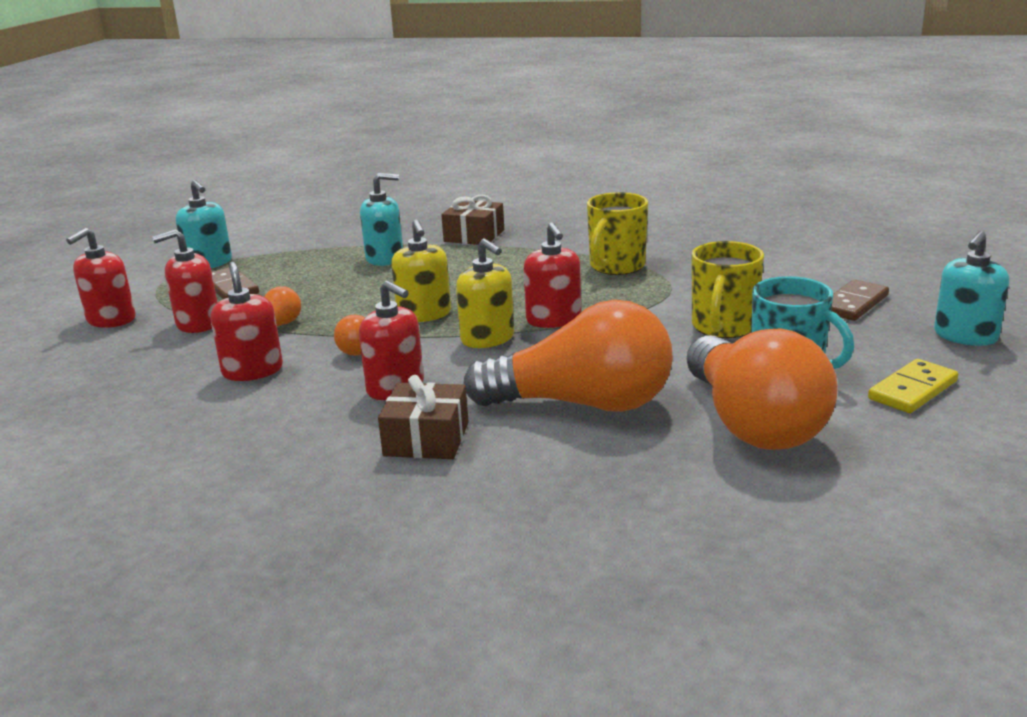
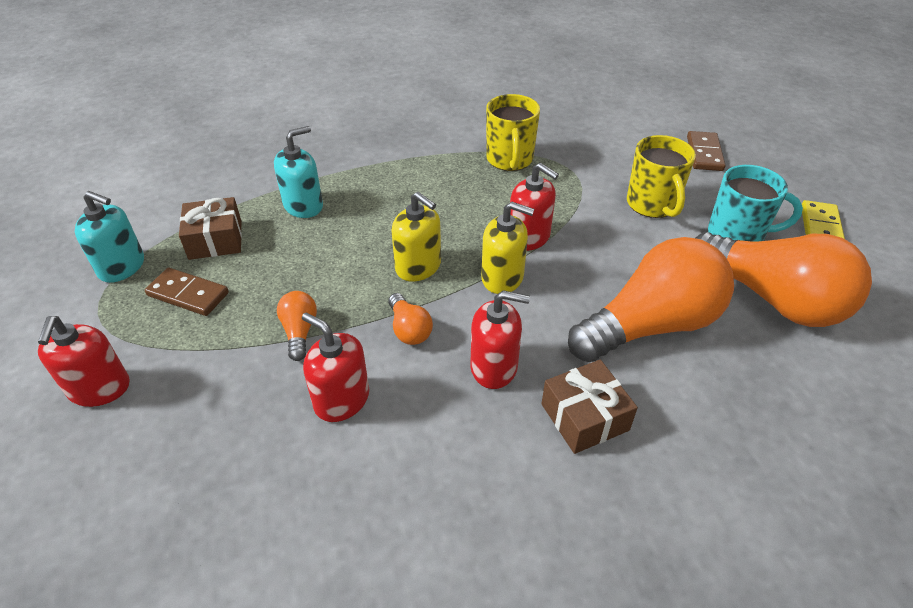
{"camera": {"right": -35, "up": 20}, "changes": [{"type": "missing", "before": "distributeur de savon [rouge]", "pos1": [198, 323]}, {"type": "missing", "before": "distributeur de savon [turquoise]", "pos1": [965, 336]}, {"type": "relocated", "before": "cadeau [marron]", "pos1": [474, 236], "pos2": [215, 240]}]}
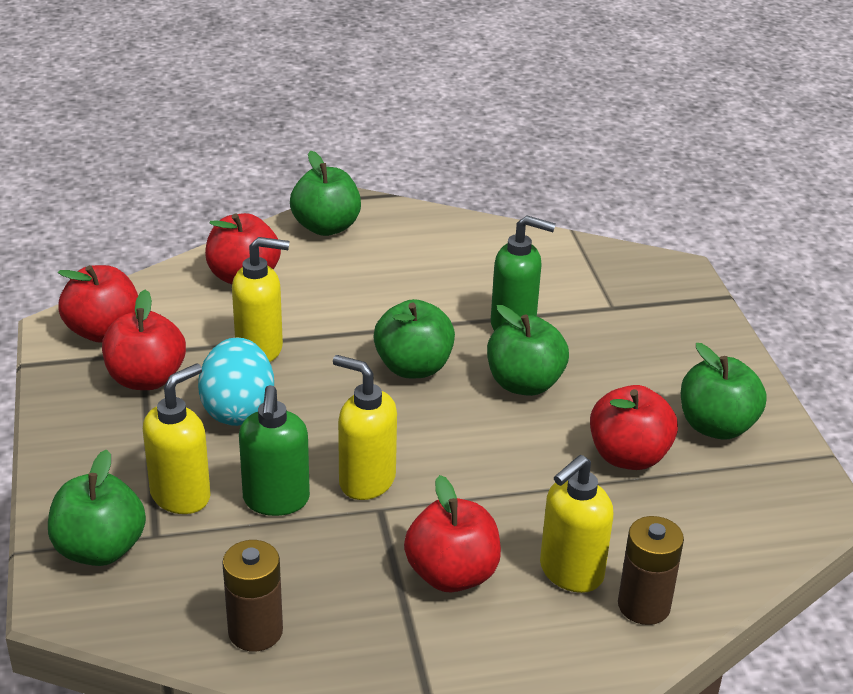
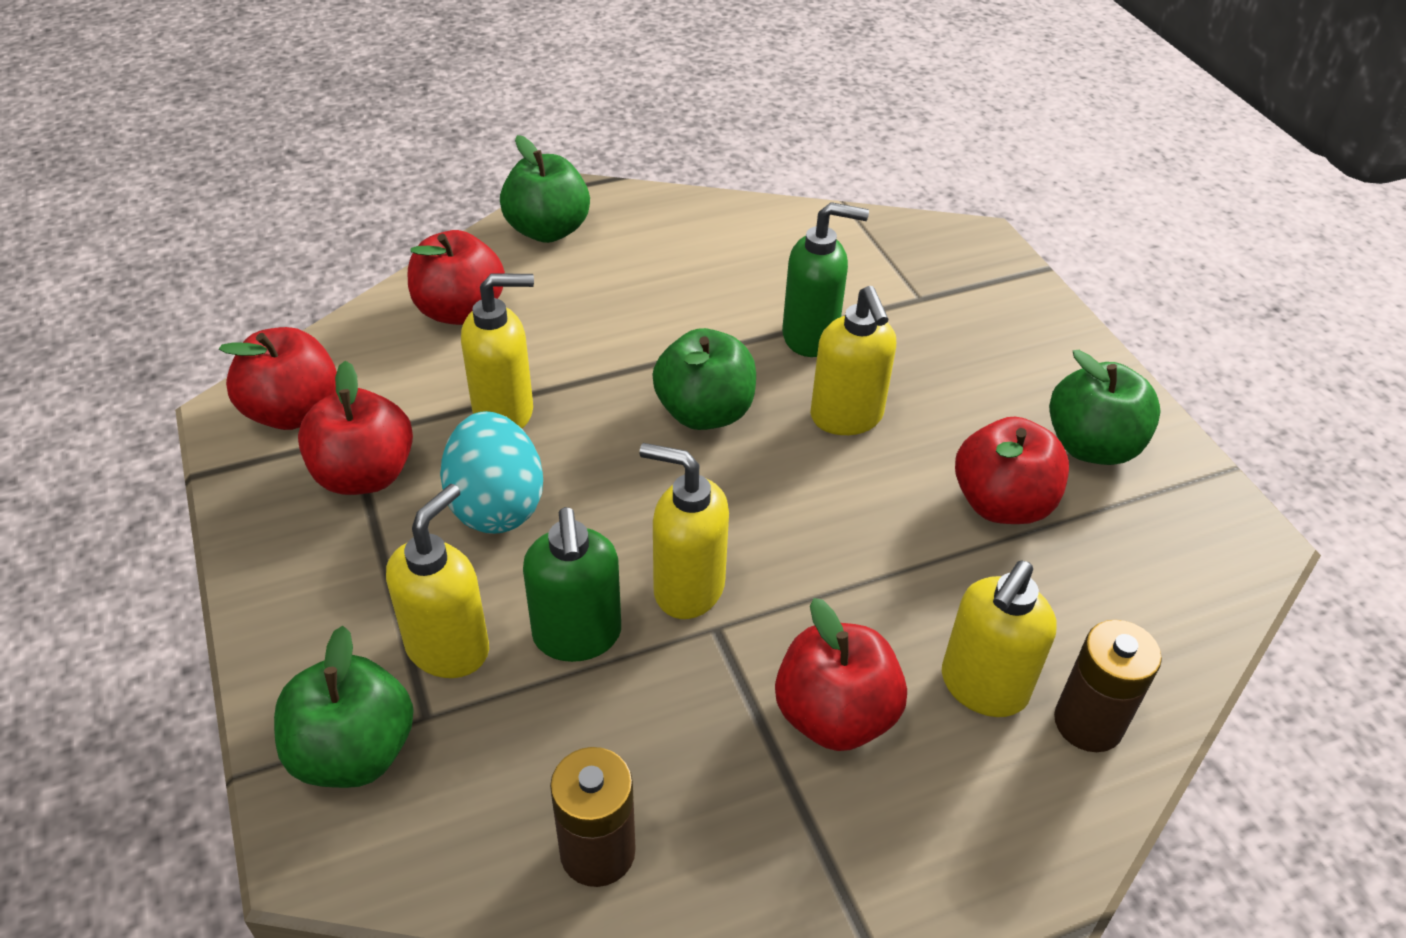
{"camera": {"right": -10, "up": 10}, "changes": [{"type": "exchanged", "before": "pomme [vert]", "after": "distributeur de savon [jaune]", "pos1": [524, 384], "pos2": [847, 417]}]}
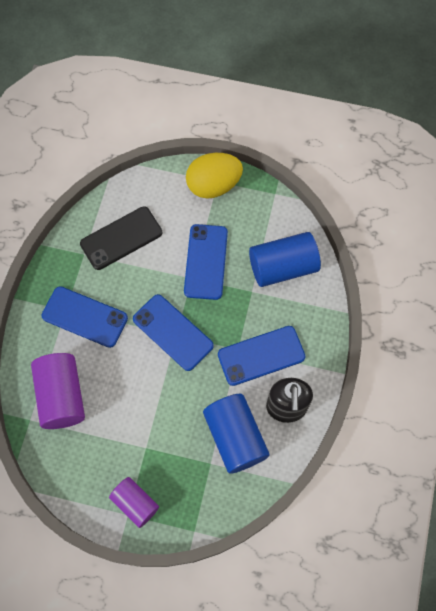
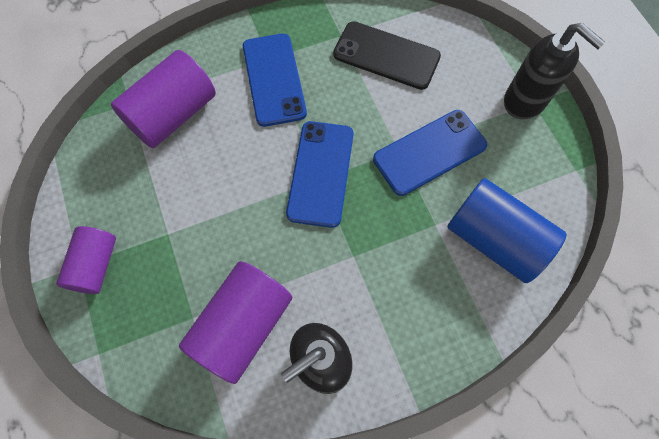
{"camera": {"right": 55, "up": 0}, "changes": [{"type": "missing", "before": "téléphone [bleu]", "pos1": [261, 355]}, {"type": "exchanged", "before": "œuf [jaune]", "after": "distributeur de savon [noir]", "pos1": [213, 185], "pos2": [525, 101]}, {"type": "colour", "before": "cylindre [bleu]", "after": "cylindre [violet]", "pos1": [235, 437], "pos2": [242, 325]}]}
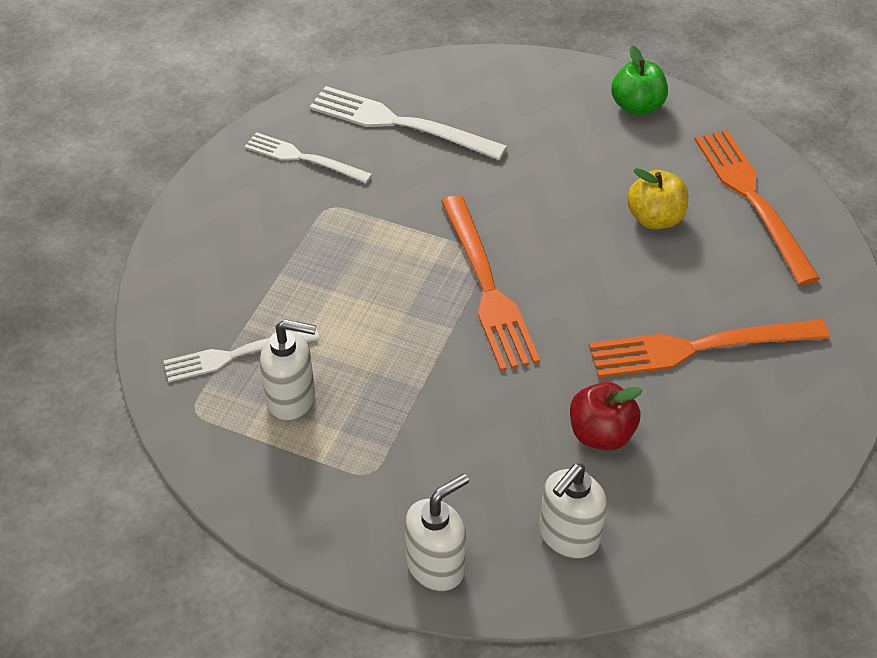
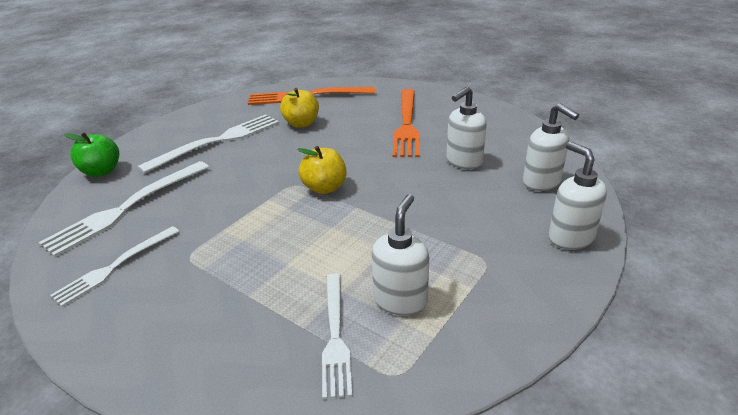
{"camera": {"right": -75, "up": -15}, "changes": [{"type": "appeared", "after": "fourchette [blanc]", "pos2": [218, 141]}, {"type": "relocated", "before": "pomme [vert]", "pos1": [637, 106], "pos2": [102, 171]}, {"type": "exchanged", "before": "fourchette [orange]", "after": "pomme [jaune]", "pos1": [487, 287], "pos2": [324, 188]}, {"type": "exchanged", "before": "pomme [rouge]", "after": "distributeur de savon [blanc]", "pos1": [601, 434], "pos2": [463, 161]}]}
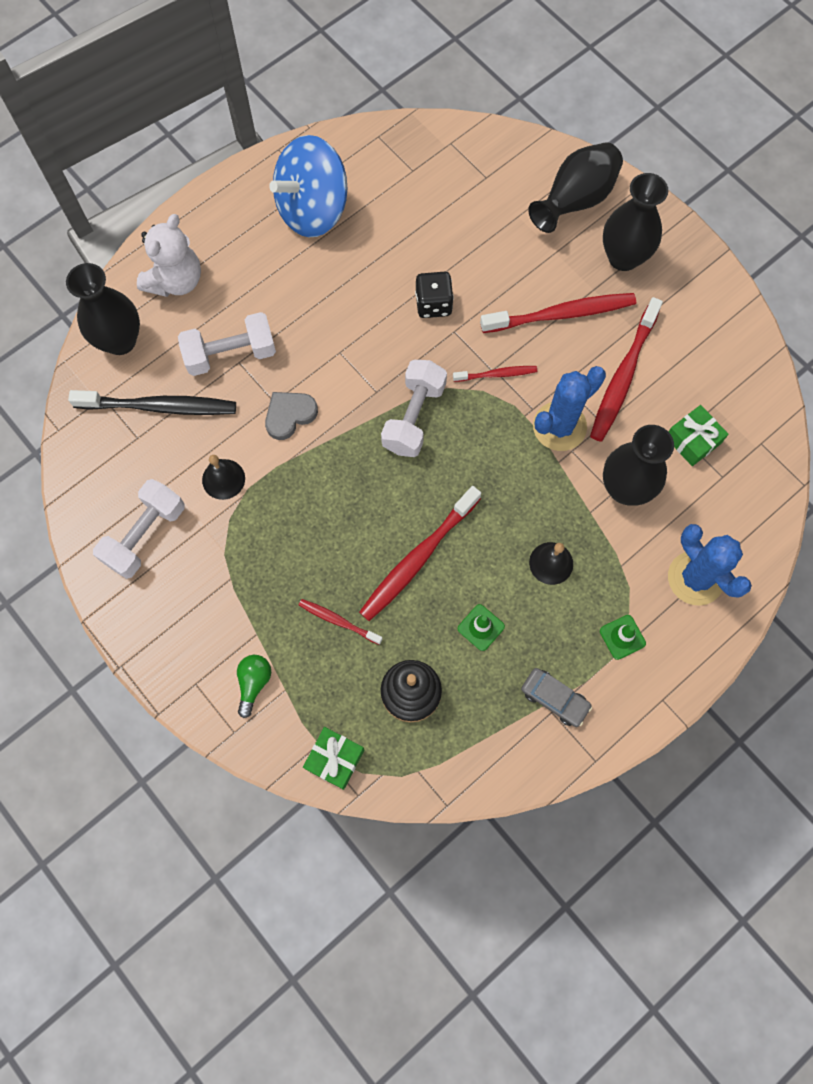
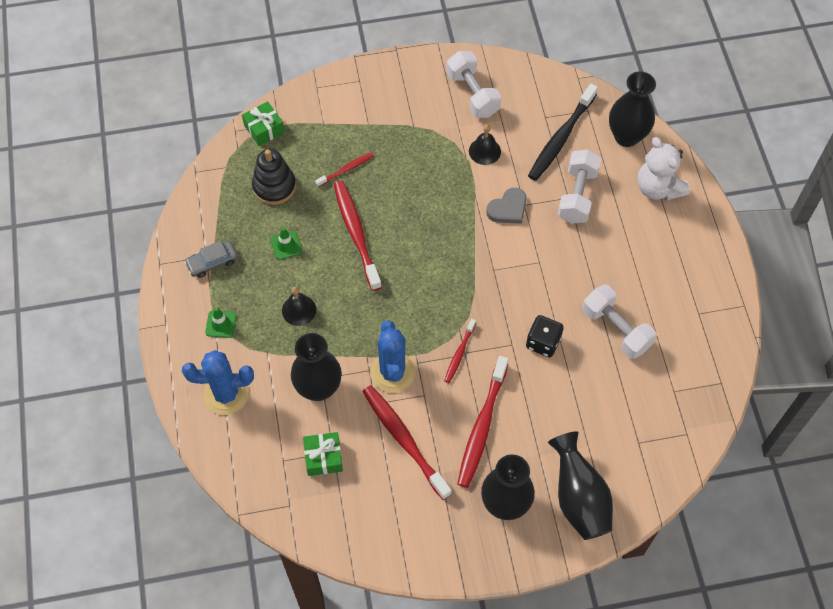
{"camera": {"right": 120, "up": -10}, "changes": [{"type": "missing", "before": "ampoule [vert]", "pos1": [254, 683]}, {"type": "missing", "before": "toupie [bleu]", "pos1": [313, 210]}, {"type": "relocated", "before": "haltère [blanc]", "pos1": [414, 417], "pos2": [616, 329]}, {"type": "spun", "before": "cœur [gris]", "pos1": [289, 415], "pos2": [508, 209], "turn": 60}]}
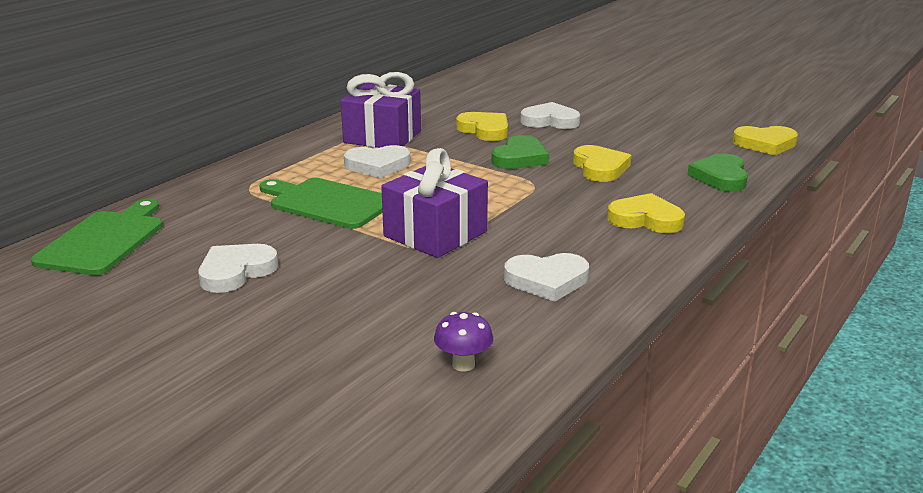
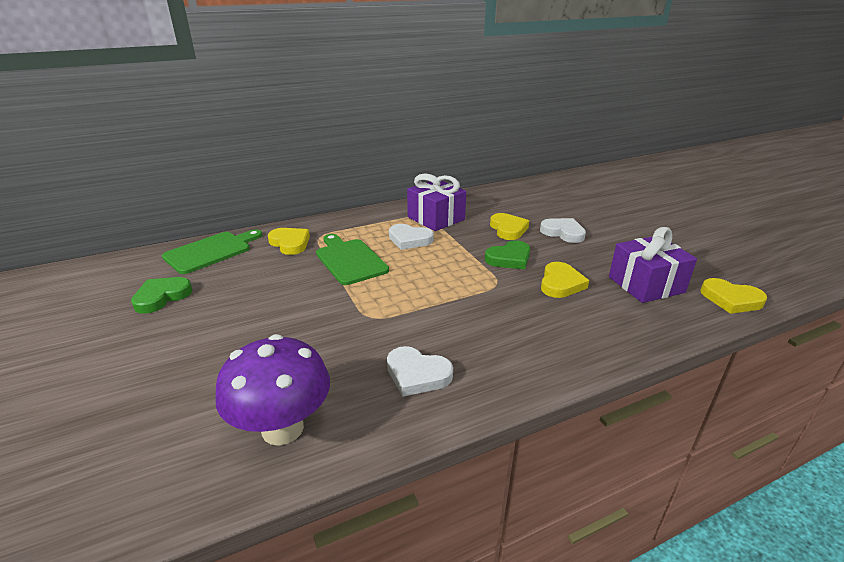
{"camera": {"right": 30, "up": 5}, "changes": [{"type": "missing", "before": "cœur [blanc]", "pos1": [236, 272]}, {"type": "relocated", "before": "cadeau [violet]", "pos1": [435, 234], "pos2": [646, 284]}, {"type": "relocated", "before": "cœur [jaune]", "pos1": [645, 219], "pos2": [290, 243]}, {"type": "relocated", "before": "cœur [vert]", "pos1": [720, 177], "pos2": [162, 297]}, {"type": "size", "before": "champignon [violet]", "pos1": [463, 364], "pos2": [282, 428], "scale": 2.26}]}
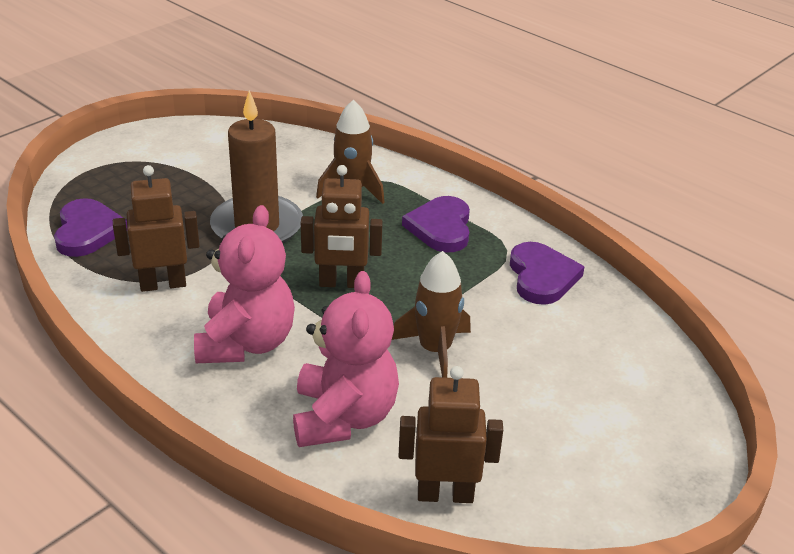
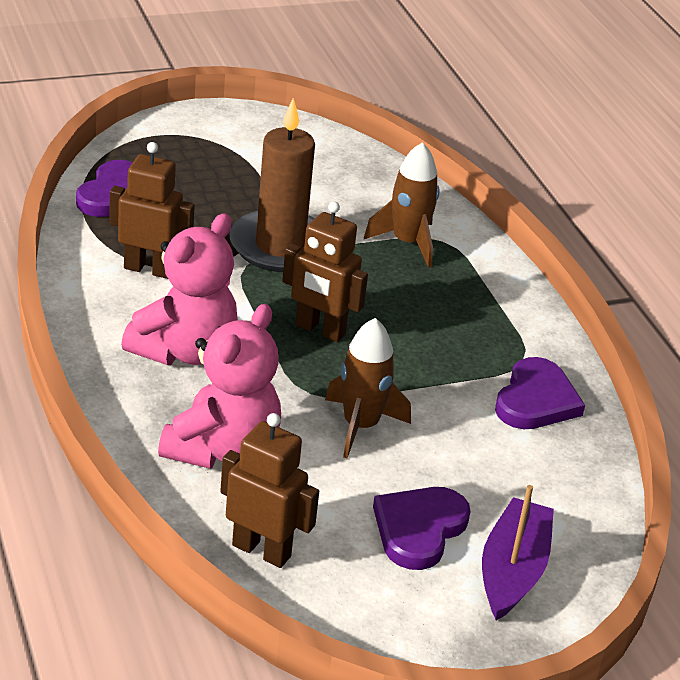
{"camera": {"right": 25, "up": 0}, "changes": [{"type": "appeared", "after": "bateau [violet]", "pos2": [512, 570]}, {"type": "relocated", "before": "cœur [violet]", "pos1": [441, 227], "pos2": [419, 529]}]}
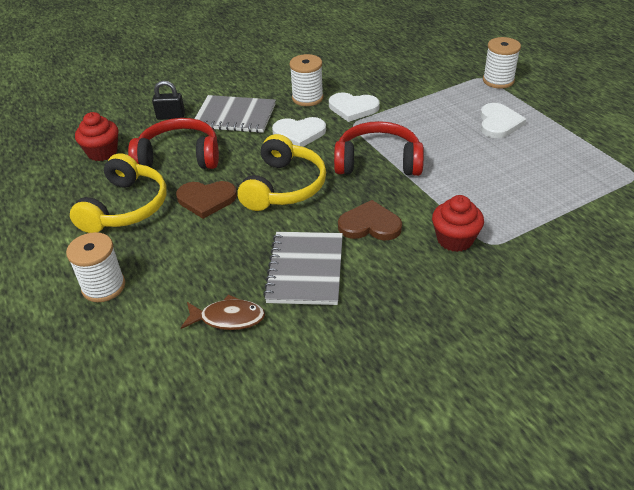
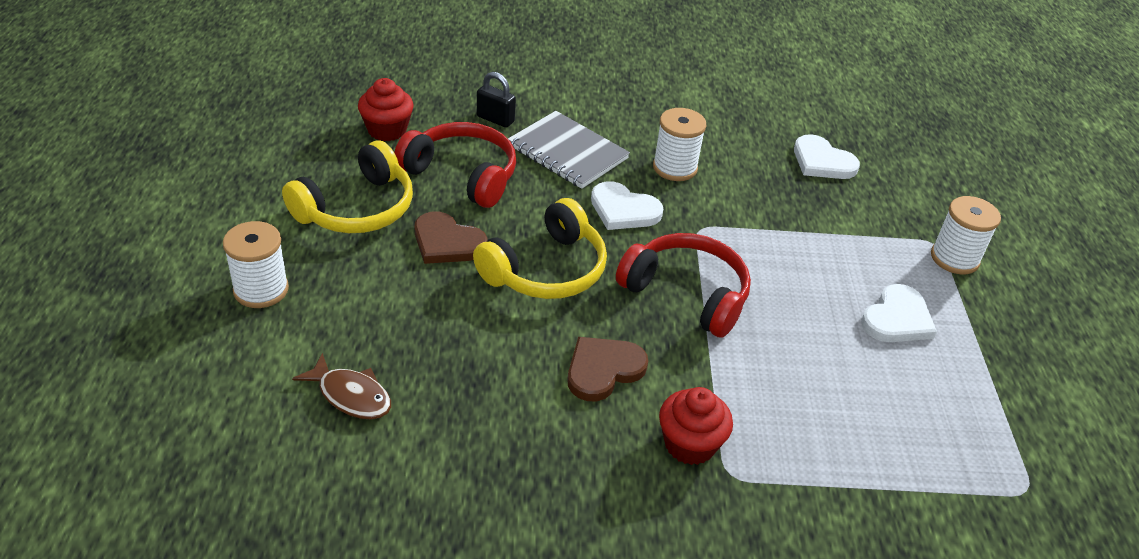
{"camera": {"right": 25, "up": 0}, "changes": [{"type": "missing", "before": "carnet [gris]", "pos1": [305, 270]}, {"type": "relocated", "before": "cœur [blanc]", "pos1": [353, 108], "pos2": [822, 162]}, {"type": "spun", "before": "cœur [marron]", "pos1": [370, 225], "pos2": [603, 370], "turn": -75}]}
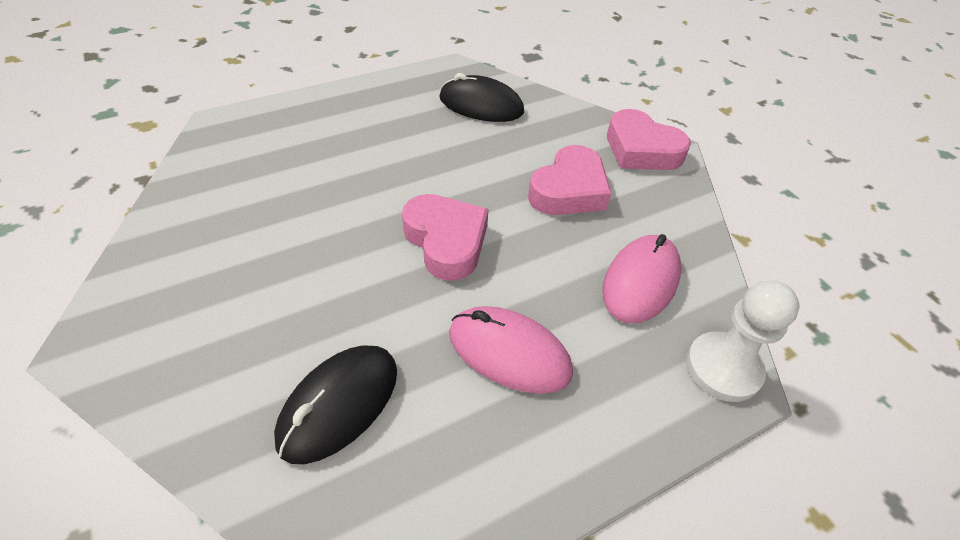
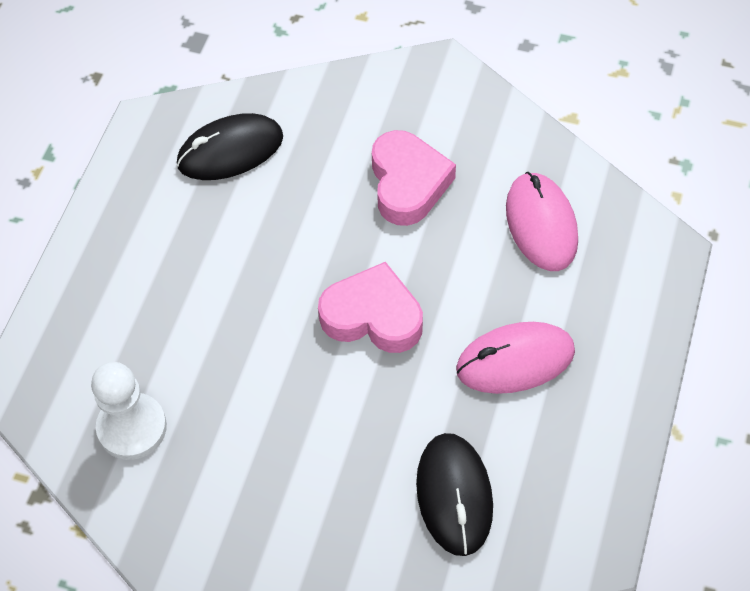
{"camera": {"right": -40, "up": 10}, "changes": [{"type": "missing", "before": "cœur [rose]", "pos1": [641, 150]}, {"type": "relocated", "before": "pion [blanc]", "pos1": [723, 368], "pos2": [132, 428]}]}
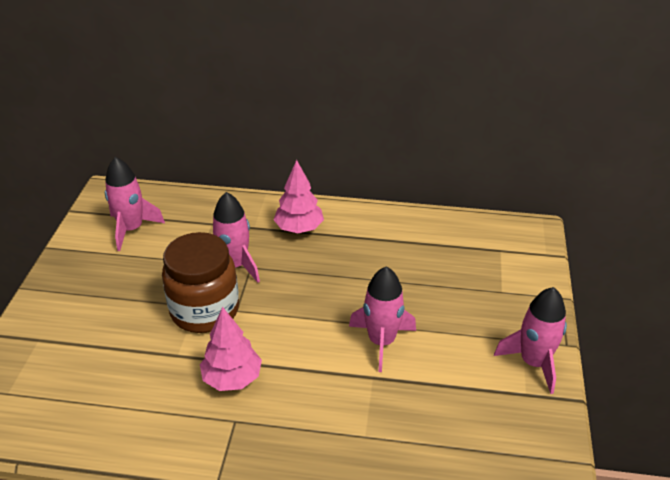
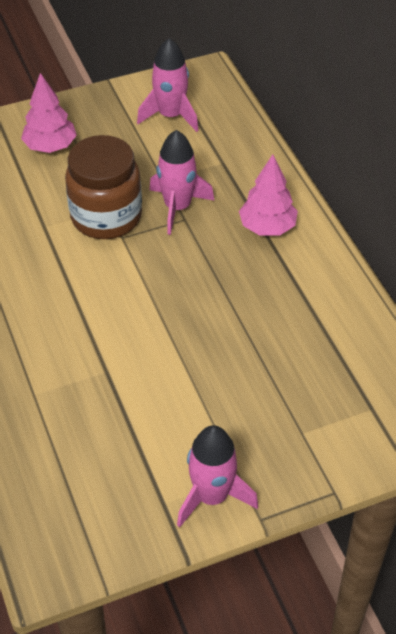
{"camera": {"right": 60, "up": 10}, "changes": [{"type": "missing", "before": "fusée [rose]", "pos1": [381, 341]}, {"type": "relocated", "before": "arbre [rose]", "pos1": [232, 378], "pos2": [50, 146]}]}
